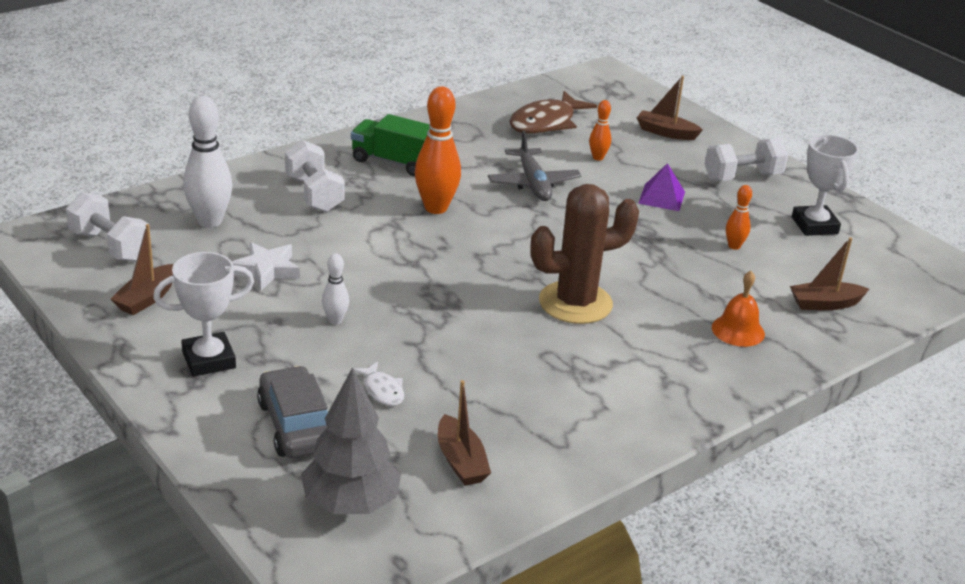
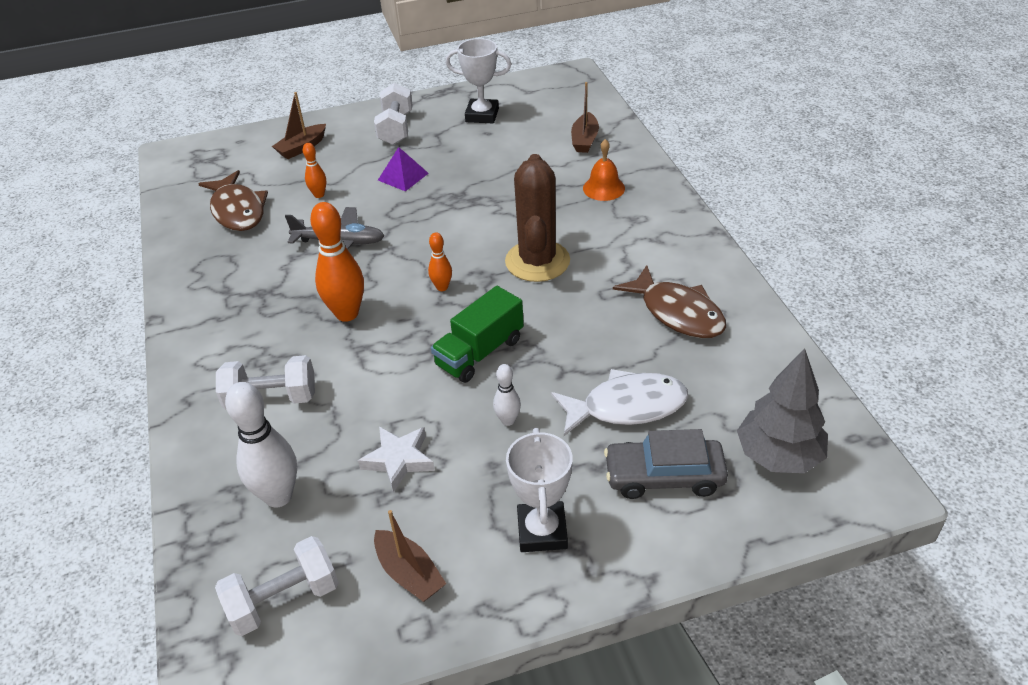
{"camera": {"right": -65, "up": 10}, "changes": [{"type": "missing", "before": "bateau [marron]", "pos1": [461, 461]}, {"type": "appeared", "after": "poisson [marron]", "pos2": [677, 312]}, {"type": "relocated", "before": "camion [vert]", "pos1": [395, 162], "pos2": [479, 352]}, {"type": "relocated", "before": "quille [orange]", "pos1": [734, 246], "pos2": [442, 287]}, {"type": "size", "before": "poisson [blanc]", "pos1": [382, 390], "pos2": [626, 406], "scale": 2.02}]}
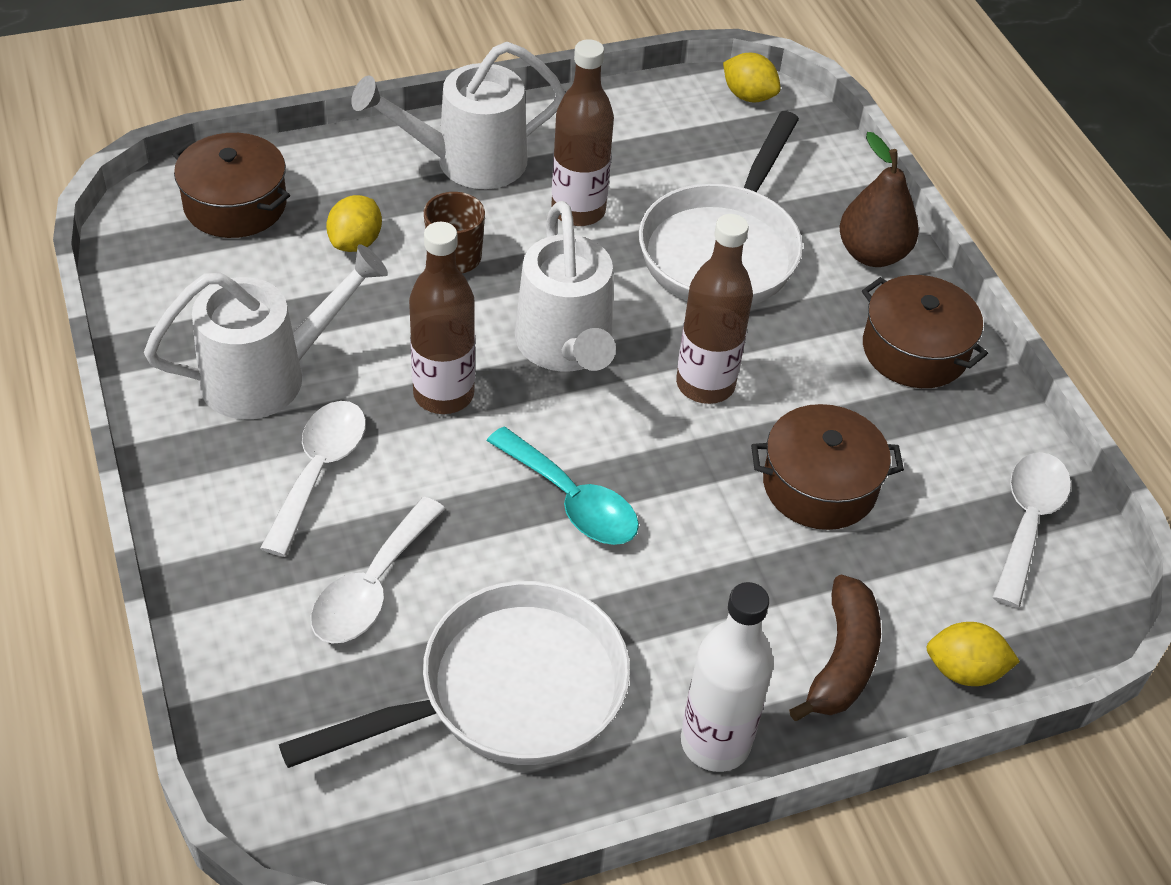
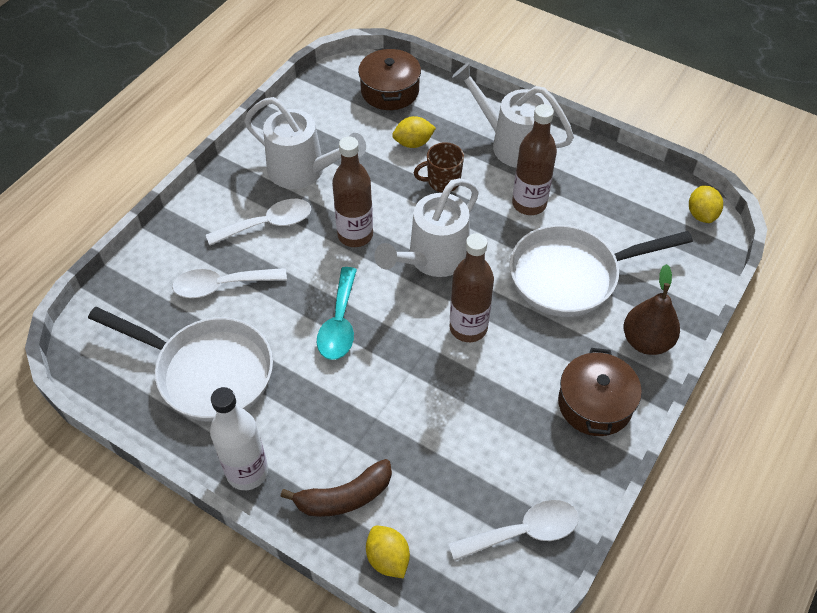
{"camera": {"right": 55, "up": 5}, "changes": [{"type": "missing", "before": "marmite [marron]", "pos1": [819, 485]}]}
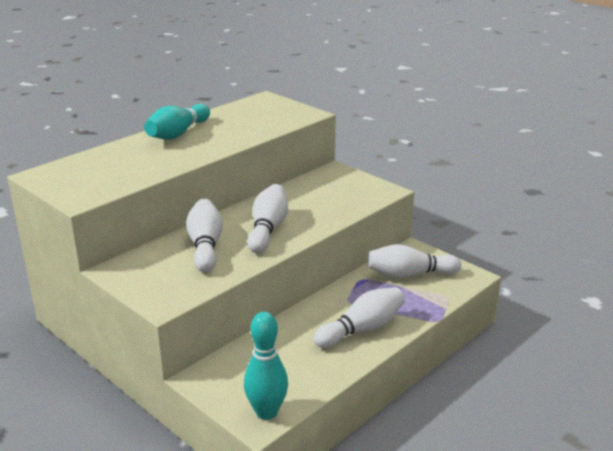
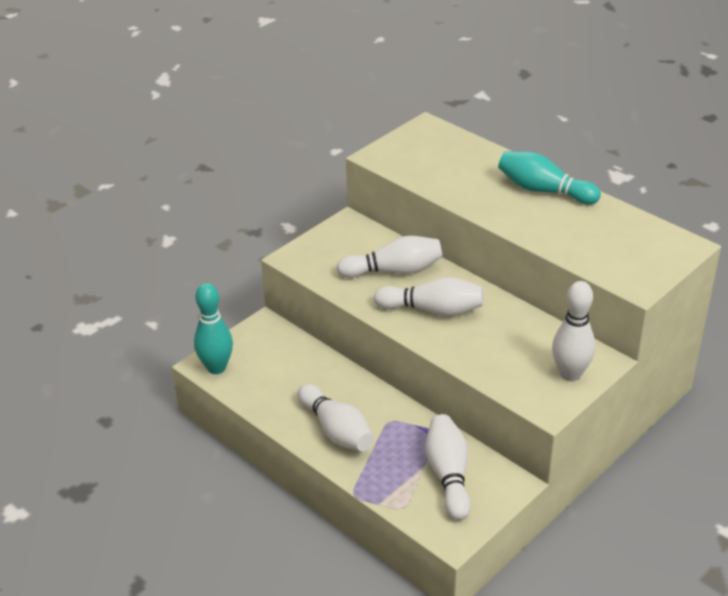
{"camera": {"right": 90, "up": 10}, "changes": [{"type": "appeared", "after": "quille [blanc]", "pos2": [570, 374]}]}
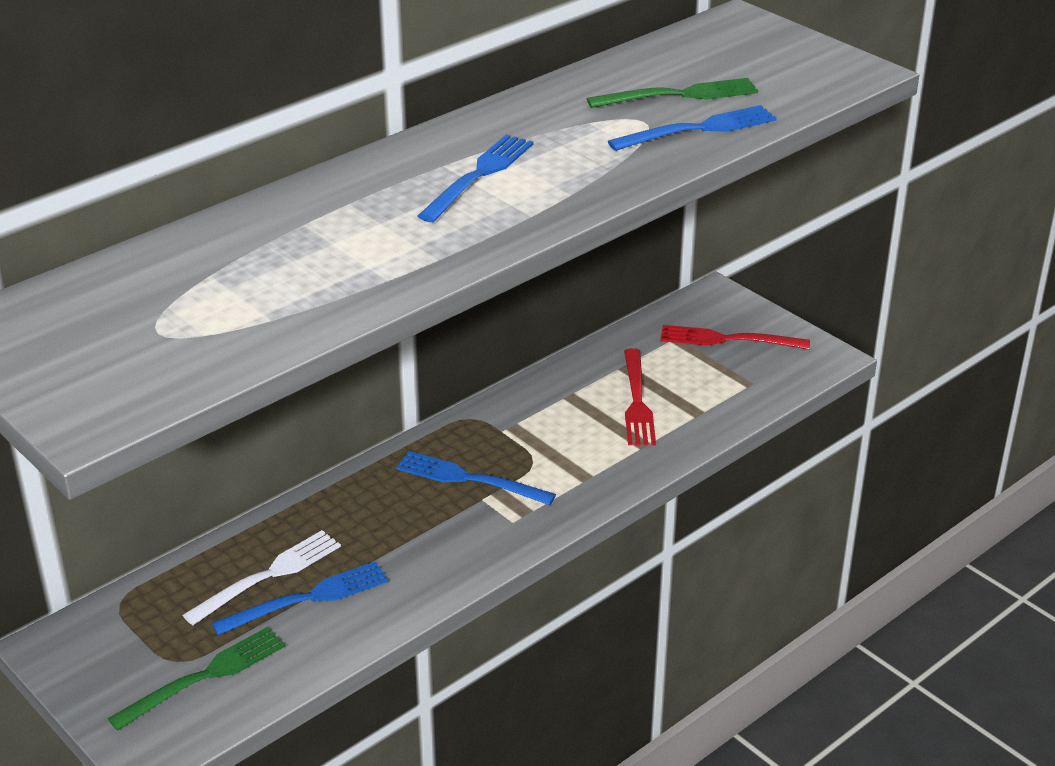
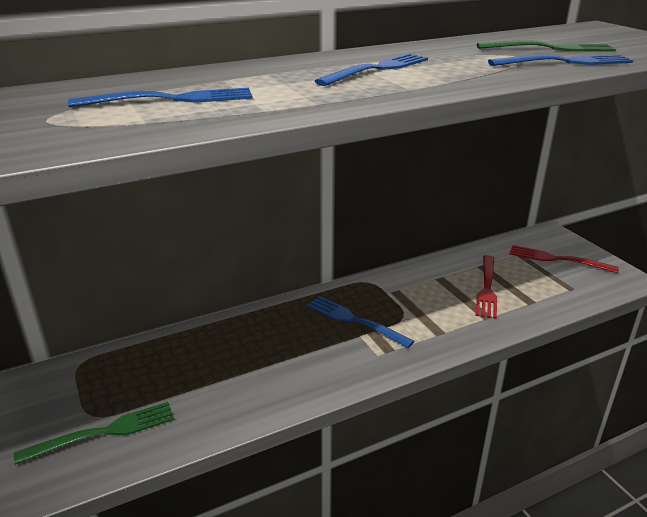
{"camera": {"right": 15, "up": -5}, "changes": [{"type": "missing", "before": "fourchette [blanc]", "pos1": [269, 575]}, {"type": "relocated", "before": "fourchette [bleu]", "pos1": [308, 598], "pos2": [172, 99]}]}
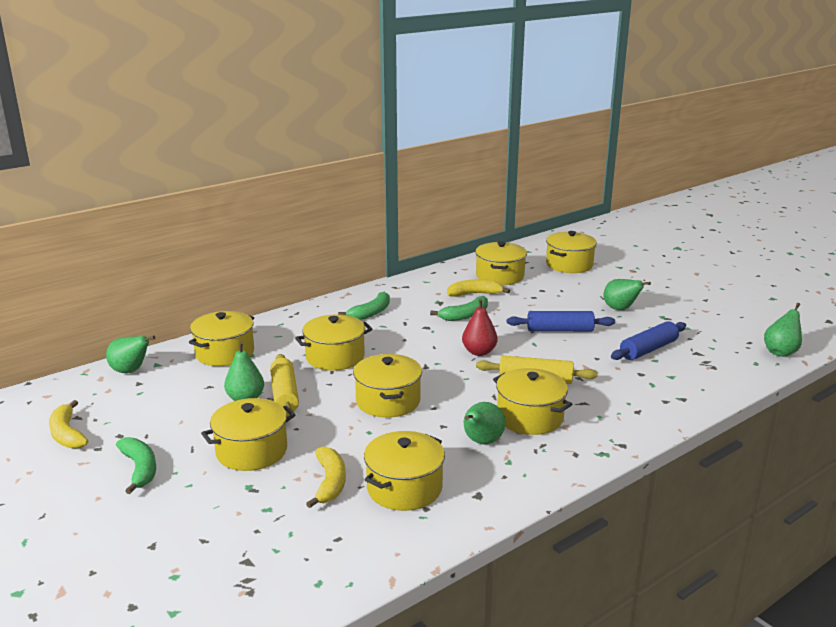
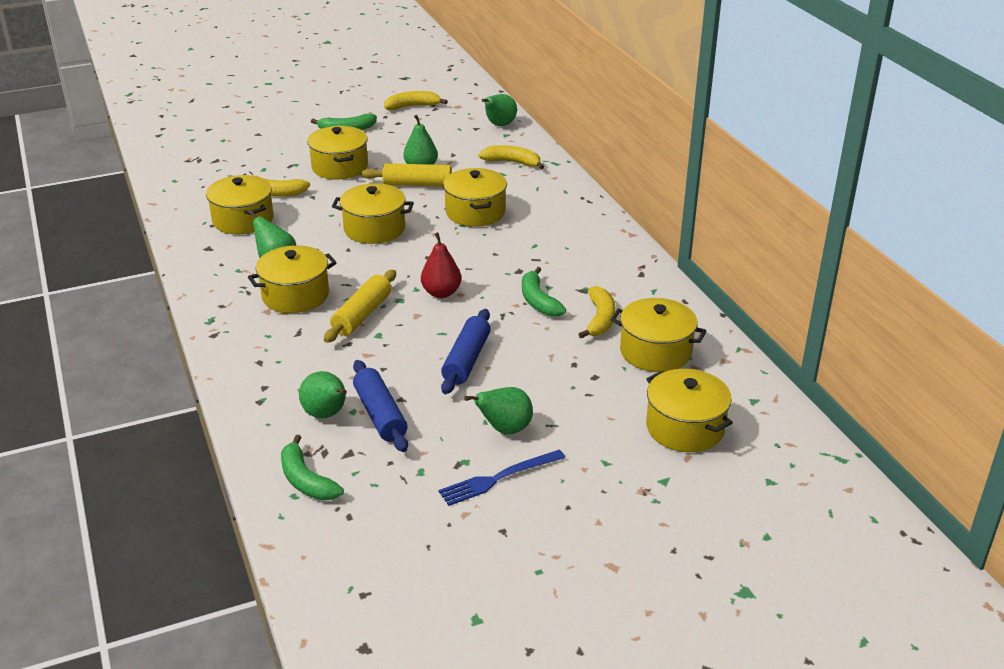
{"camera": {"right": 105, "up": 10}, "changes": [{"type": "appeared", "after": "fourchette [bleu]", "pos2": [498, 478]}, {"type": "relocated", "before": "banane [vert]", "pos1": [371, 313], "pos2": [306, 480]}, {"type": "relocated", "before": "poire [vert]", "pos1": [781, 352], "pos2": [327, 414]}, {"type": "exchanged", "before": "marmite [jaune]", "after": "banane [jaune]", "pos1": [225, 353], "pos2": [512, 162]}]}
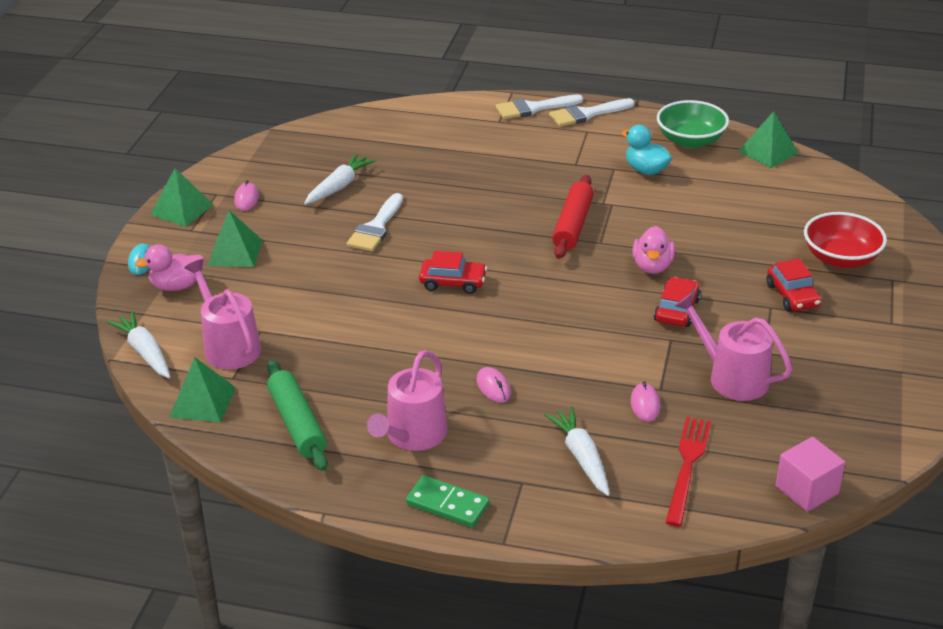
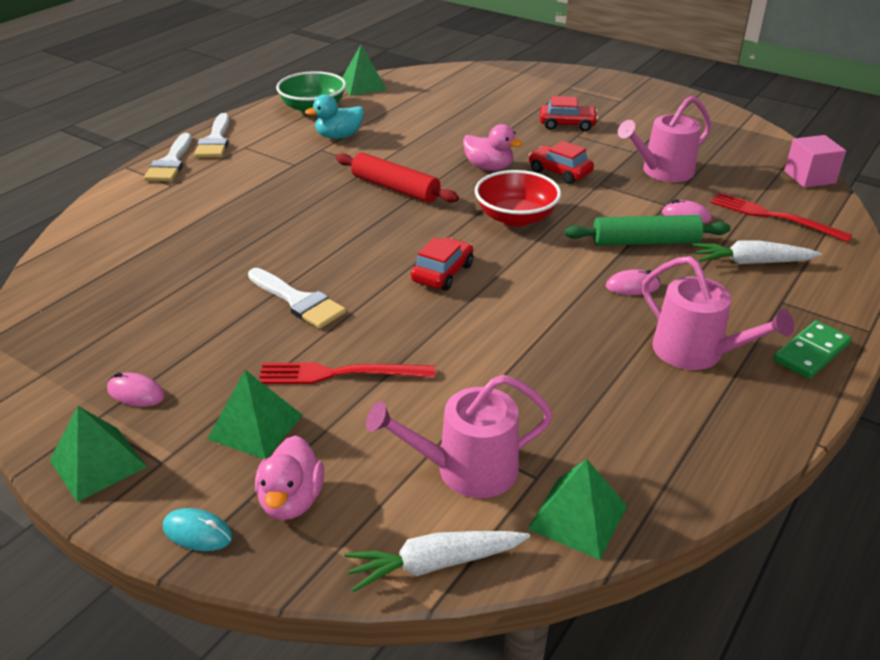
{"camera": {"right": -70, "up": 0}, "changes": [{"type": "missing", "before": "carotte [blanc]", "pos1": [339, 186]}, {"type": "appeared", "after": "fourchette [rouge]", "pos2": [340, 374]}, {"type": "relocated", "before": "rouleau à pâtisserie [vert]", "pos1": [297, 423], "pos2": [645, 242]}, {"type": "relocated", "before": "bol [rouge]", "pos1": [840, 258], "pos2": [516, 217]}]}
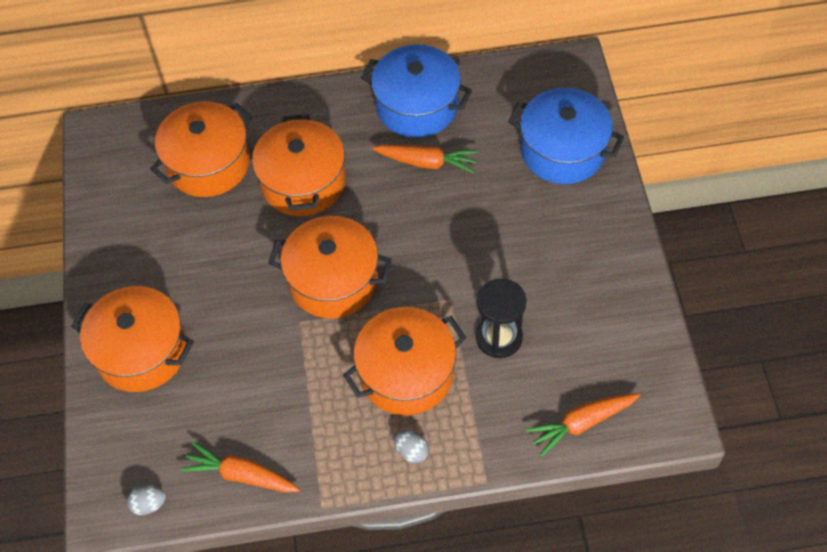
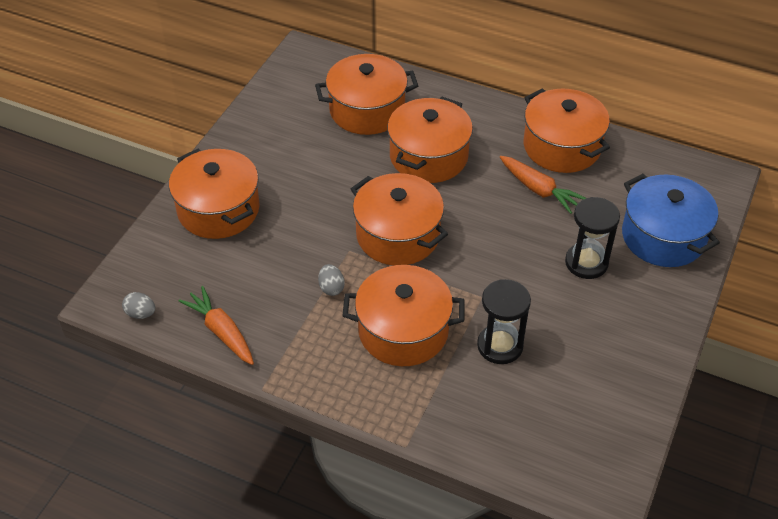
{"camera": {"right": 30, "up": -10}, "changes": [{"type": "missing", "before": "carotte [orange]", "pos1": [581, 423]}, {"type": "appeared", "after": "sablier [noir]", "pos2": [586, 262]}, {"type": "relocated", "before": "œuf [gris]", "pos1": [411, 451], "pos2": [331, 288]}, {"type": "colour", "before": "marmite [bleu]", "after": "marmite [orange]", "pos1": [417, 106], "pos2": [562, 146]}]}
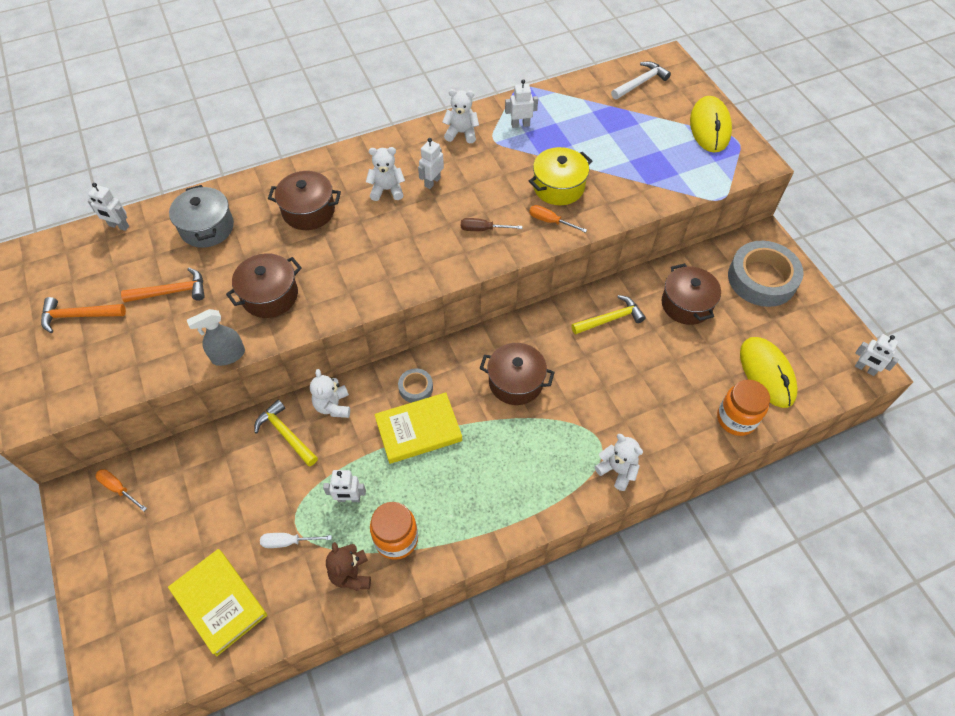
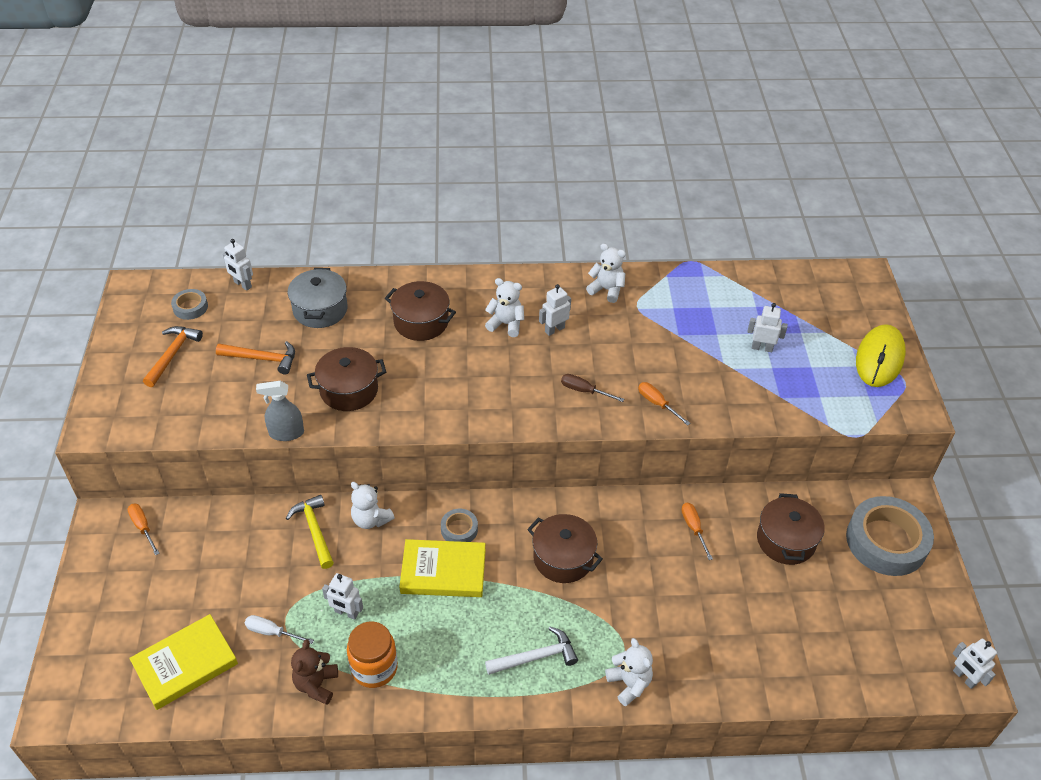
{"camera": {"right": 20, "up": -10}, "changes": [{"type": "missing", "before": "marmite [jaune]", "pos1": [558, 187]}, {"type": "missing", "before": "bocal [orange]", "pos1": [736, 419]}, {"type": "missing", "before": "souris [jaune]", "pos1": [766, 373]}, {"type": "appeared", "after": "ruban adhésif [gris]", "pos2": [190, 307]}, {"type": "relocated", "before": "robot [blanc]", "pos1": [520, 124], "pos2": [762, 348]}, {"type": "relocated", "before": "marteau [blanc]", "pos1": [640, 83], "pos2": [536, 657]}, {"type": "exchanged", "before": "marteau [jaune]", "after": "tournevis [orange]", "pos1": [610, 319], "pos2": [693, 528]}, {"type": "spun", "before": "marteau [orange]", "pos1": [78, 316], "pos2": [172, 355], "turn": 90}, {"type": "spun", "before": "livre [jaune]", "pos1": [219, 602], "pos2": [185, 664], "turn": 75}, {"type": "spun", "before": "ours en peluche [blanc]", "pos1": [333, 406], "pos2": [371, 519], "turn": -60}]}
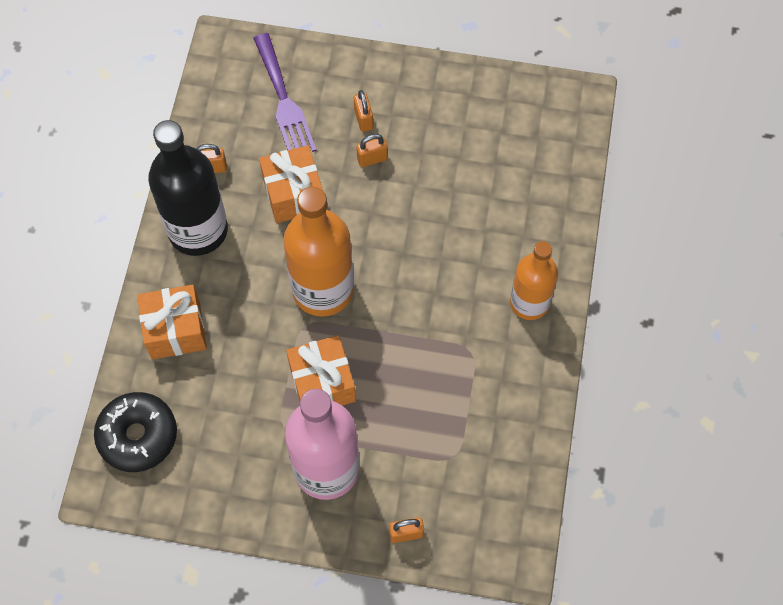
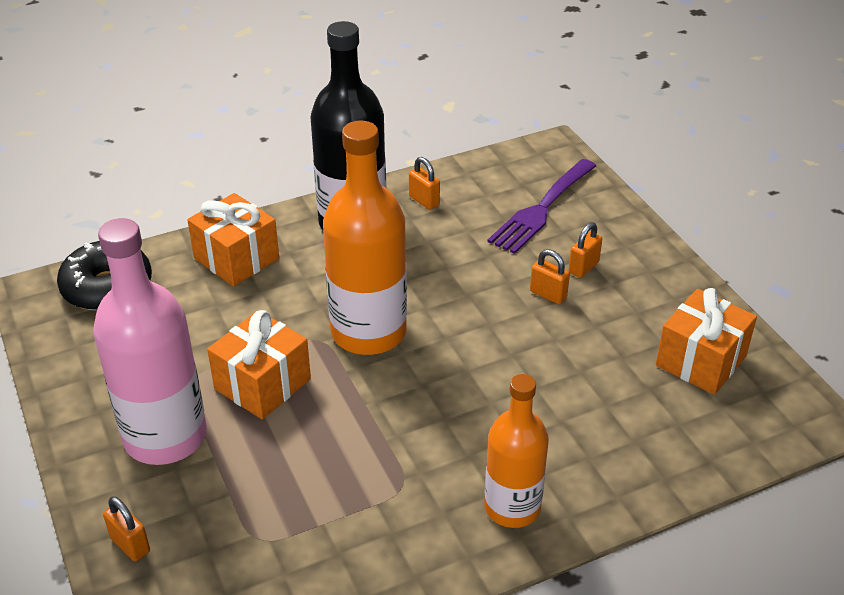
{"camera": {"right": 55, "up": -25}, "changes": [{"type": "relocated", "before": "cadeau [orange]", "pos1": [293, 194], "pos2": [700, 361]}]}
